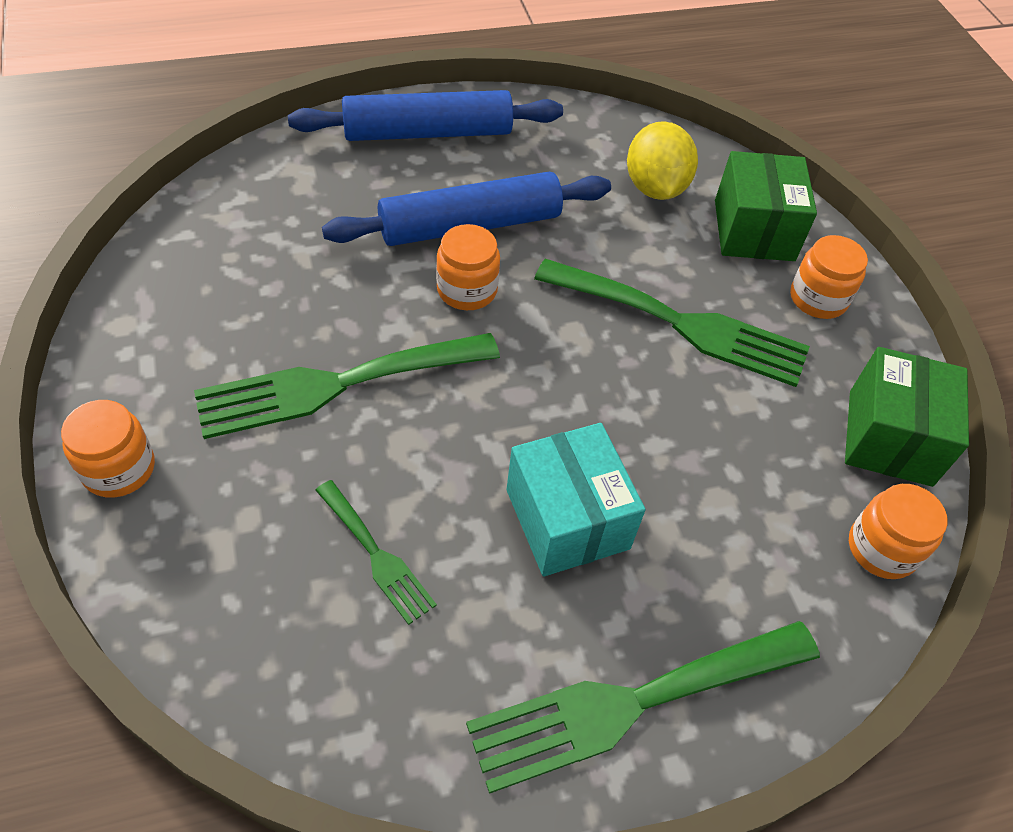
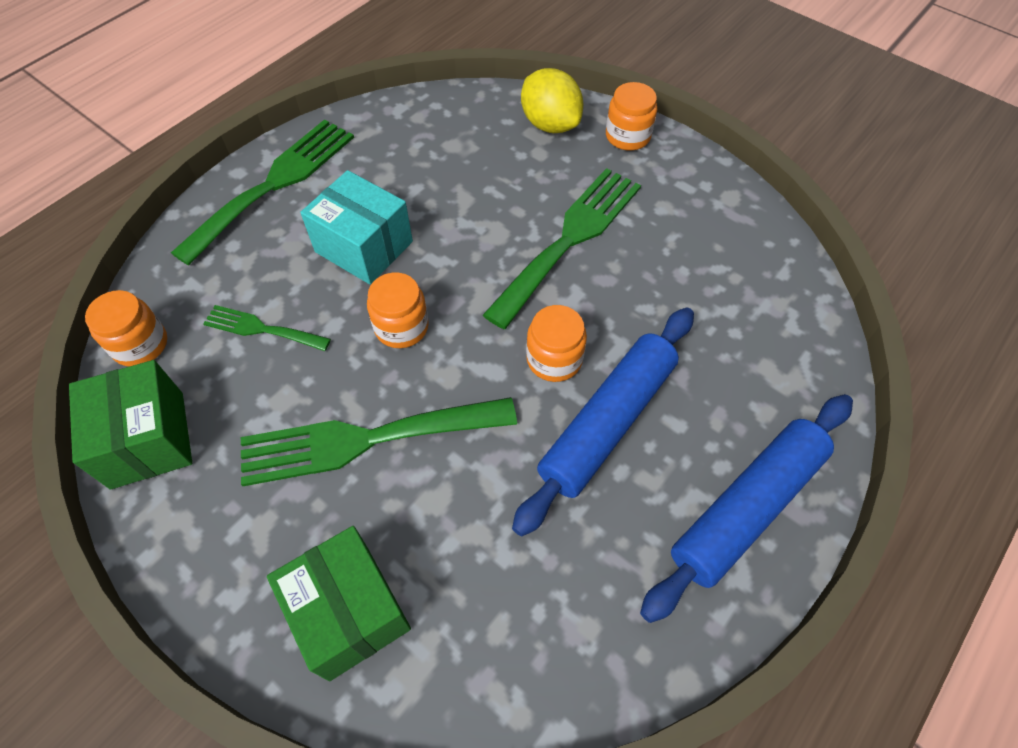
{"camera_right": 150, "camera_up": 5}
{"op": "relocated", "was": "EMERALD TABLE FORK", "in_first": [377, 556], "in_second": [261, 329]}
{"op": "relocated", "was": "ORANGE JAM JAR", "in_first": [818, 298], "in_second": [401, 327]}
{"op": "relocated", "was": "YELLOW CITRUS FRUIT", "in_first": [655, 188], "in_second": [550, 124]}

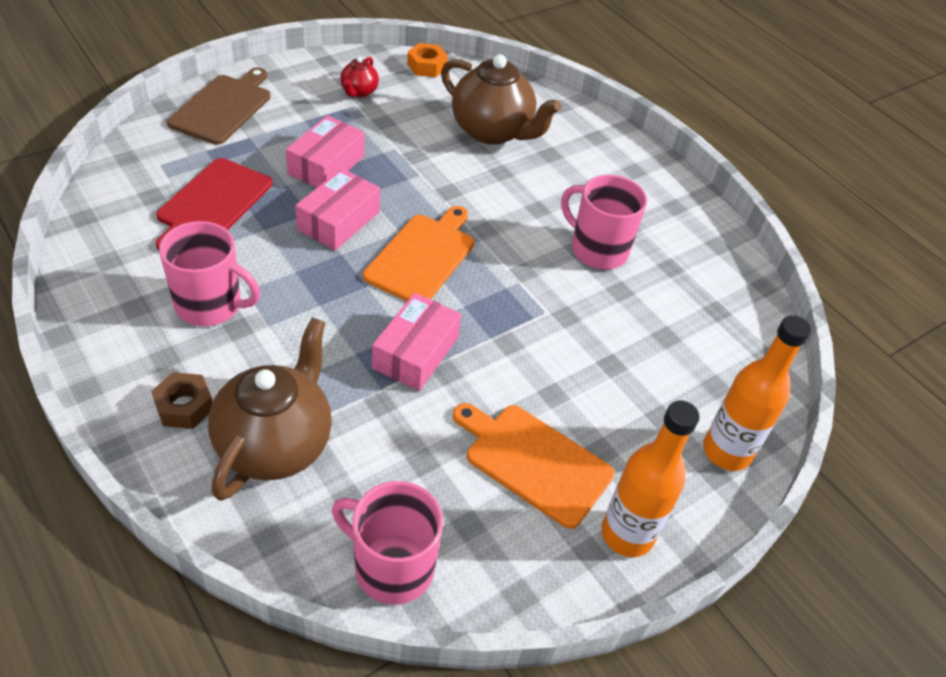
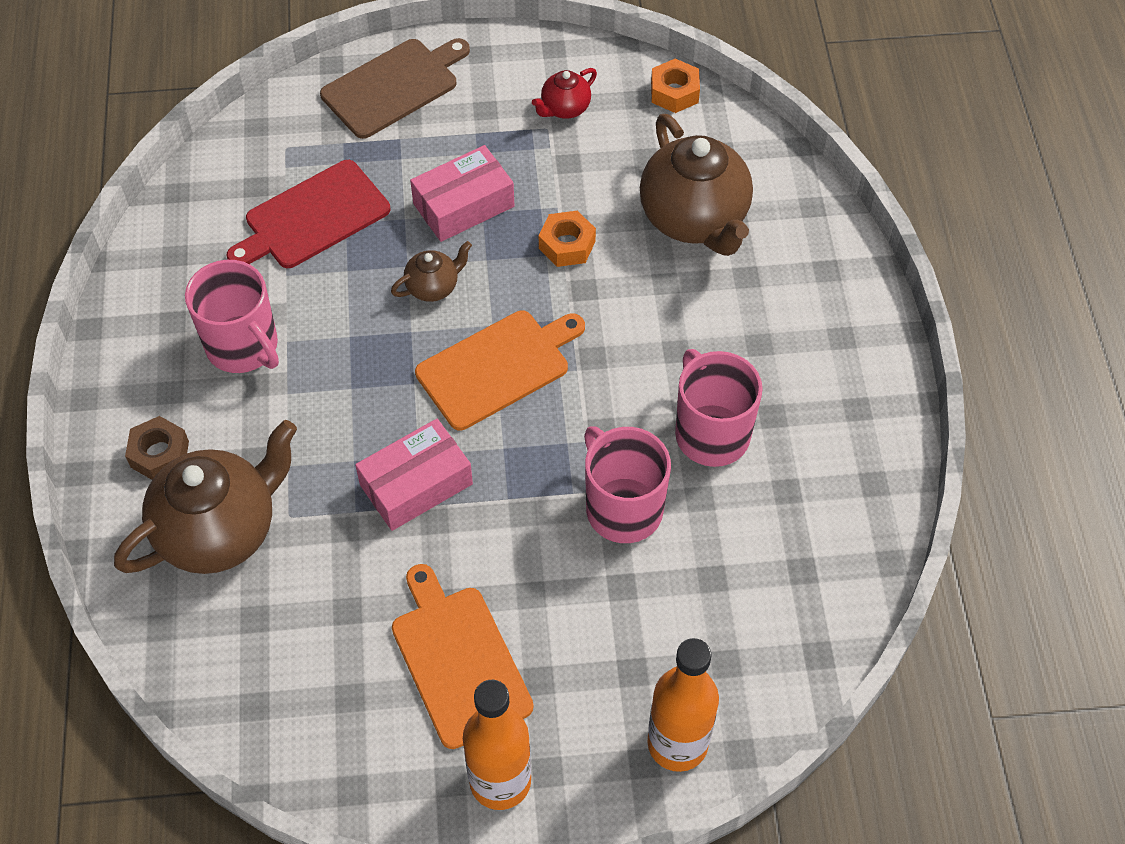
{"camera_right": 35, "camera_up": 10}
{"op": "exchanged", "was": "PINK BOX", "now": "DARK BROWN TEA POT", "in_first": [338, 221], "in_second": [433, 287]}
{"op": "appeared", "now": "ORANGE NUT", "in_second": [567, 245]}
{"op": "relocated", "was": "PINK MUG", "in_first": [392, 567], "in_second": [622, 508]}

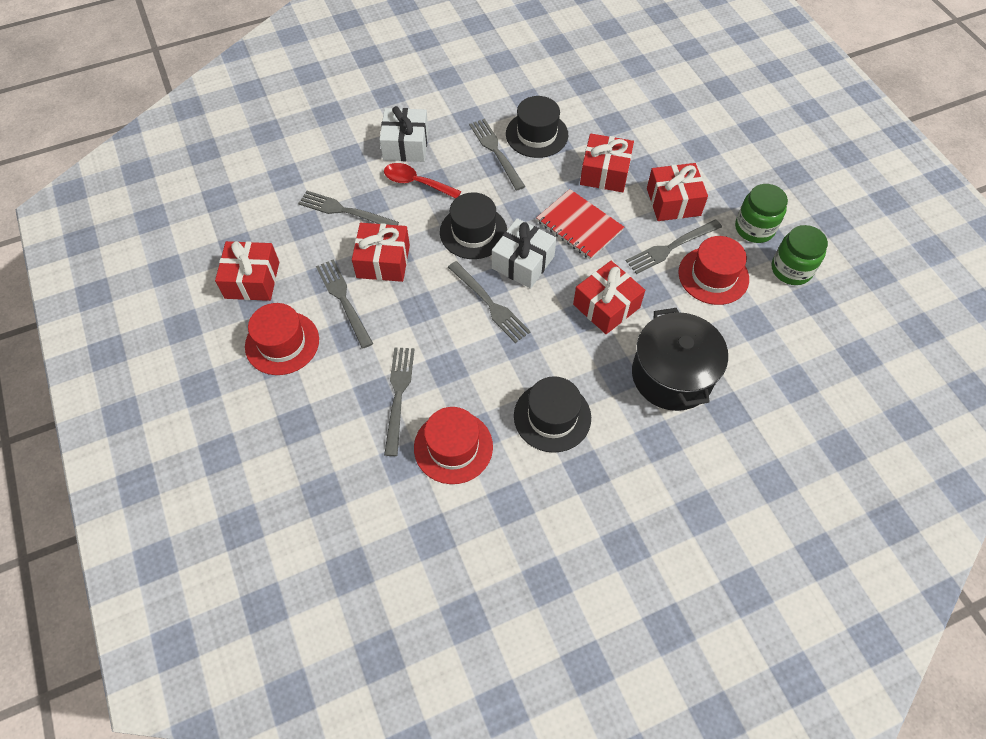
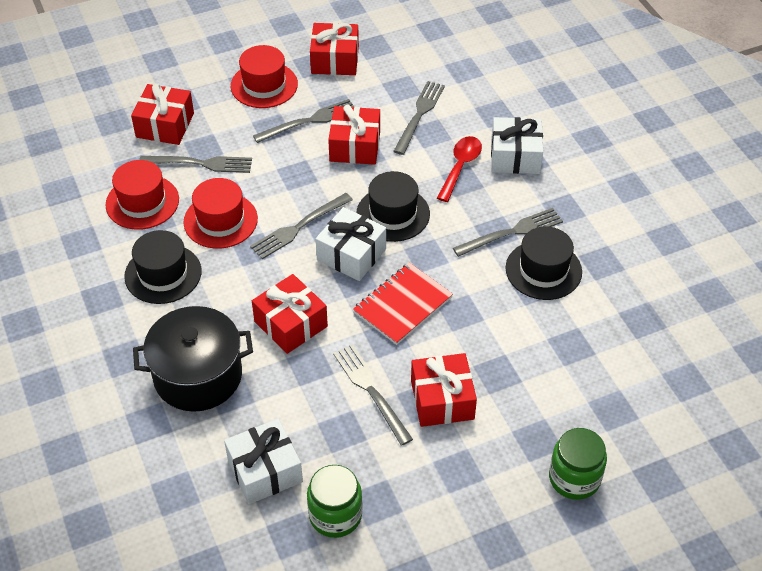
{"camera_right": 90, "camera_up": -10}
{"op": "relocated", "was": "SCARLET WRAPPED GIFT", "in_first": [604, 173], "in_second": [165, 125]}
{"op": "relocated", "was": "SCARLET TALL HAT", "in_first": [713, 275], "in_second": [220, 220]}
{"op": "appeared", "now": "SNOW-WHITE WRAPPED GIFT", "in_second": [265, 470]}
{"op": "relocated", "was": "EMERALD JAM JAR", "in_first": [754, 228], "in_second": [574, 478]}

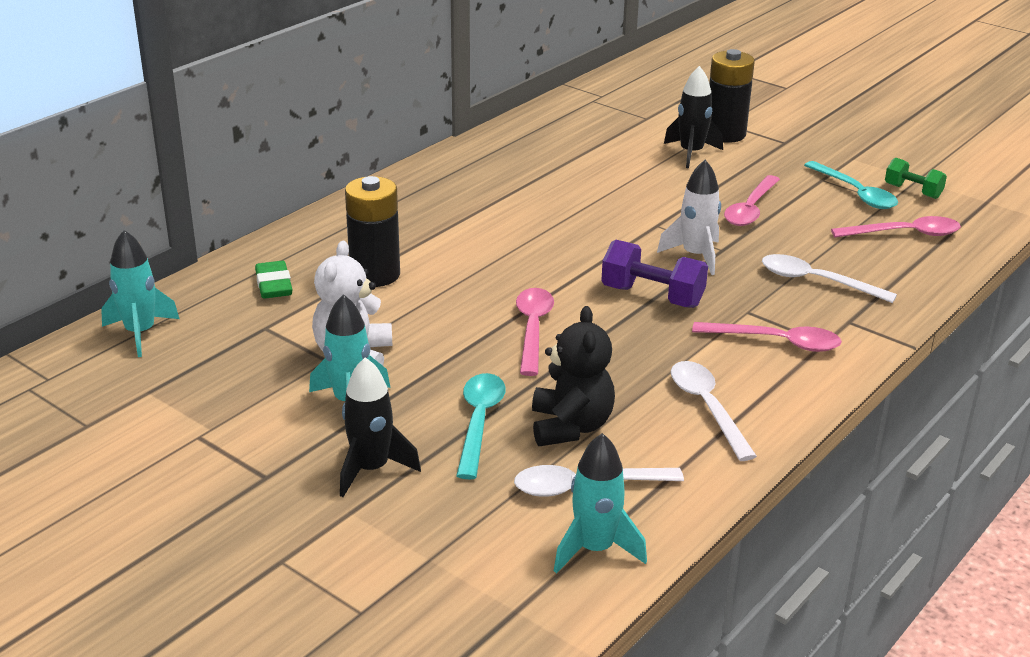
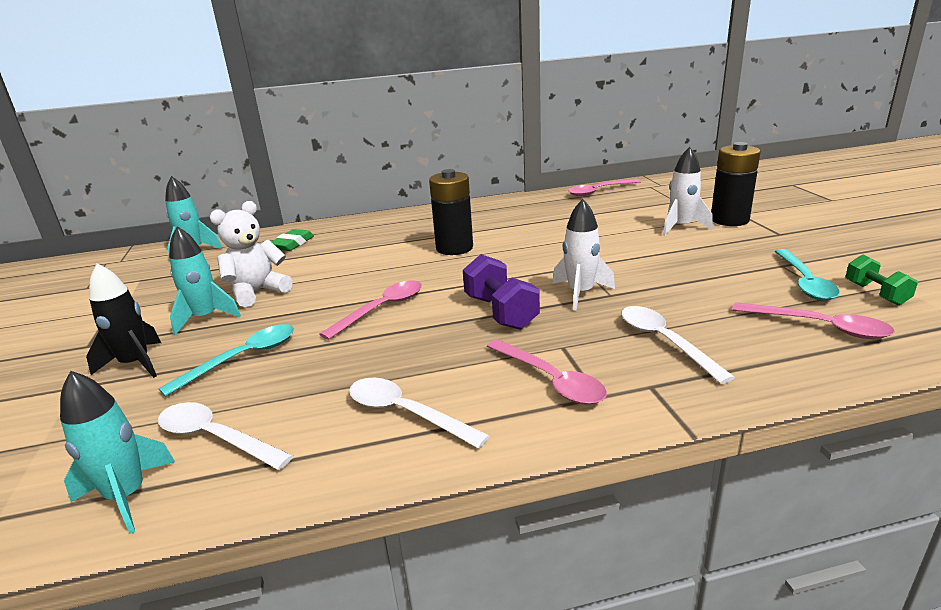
{"camera_right": 40, "camera_up": -5}
{"op": "spun", "was": "SNOW-WHITE TEASPOON", "in_first": [707, 407], "in_second": [405, 413], "clockwise": -75}
{"op": "relocated", "was": "BLACK BATTERY", "in_first": [375, 275], "in_second": [454, 248]}
{"op": "relocated", "was": "PINK TEASPOON", "in_first": [750, 209], "in_second": [599, 191]}
{"op": "colour", "was": "BLACK ROCKET", "now": "SNOW-WHITE ROCKET", "in_first": [691, 153], "in_second": [681, 227]}
{"op": "missing", "was": "BLACK STUFFED BEAR", "in_first": [570, 427]}

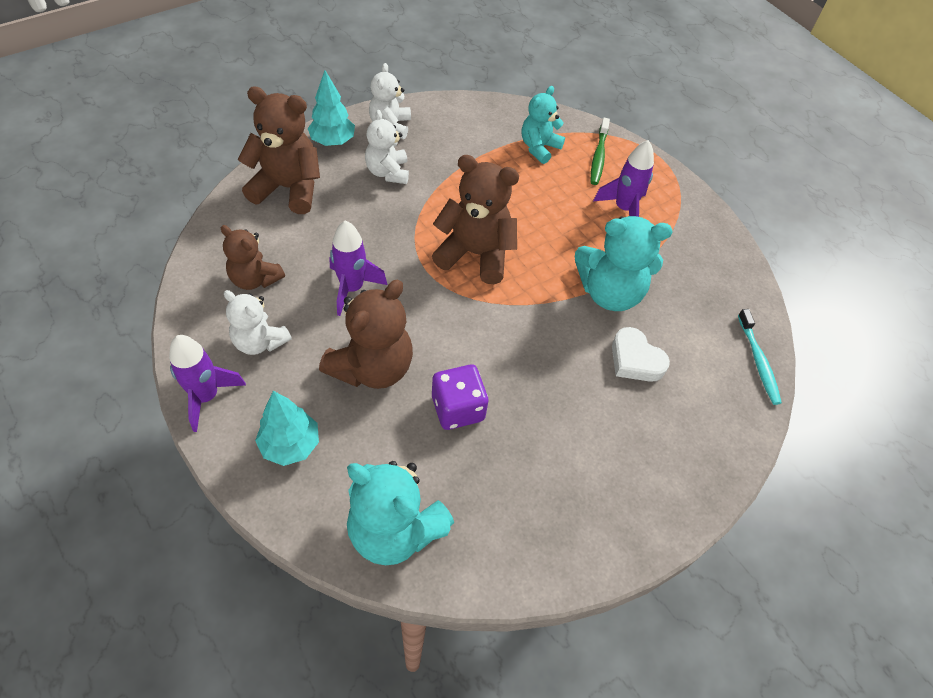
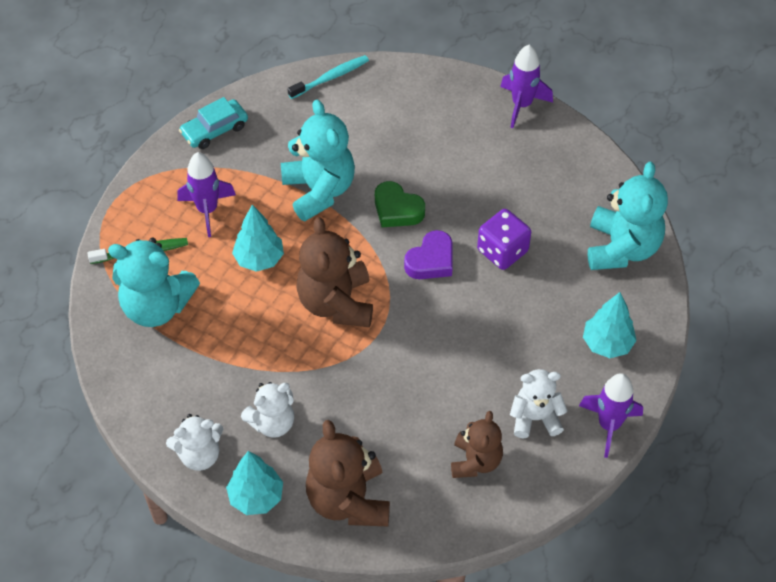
{"camera_right": -110, "camera_up": 0}
{"op": "size", "was": "TEAL STUFFED BEAR", "in_first": [539, 147], "in_second": [157, 306], "ratio": 1.59}
{"op": "appeared", "now": "TEAL TOY CAR", "in_second": [214, 130]}
{"op": "appeared", "now": "TEAL TOY TREE", "in_second": [259, 259]}
{"op": "appeared", "now": "EMERALD LOVE HEART", "in_second": [397, 209]}
{"op": "appeared", "now": "PURPLE LOVE HEART", "in_second": [431, 260]}
{"op": "relocated", "was": "PURPLE ROCKET", "in_first": [352, 288], "in_second": [522, 105]}
{"op": "spun", "was": "SNOW-WHITE STUFFED BEAR", "in_first": [260, 341], "in_second": [535, 418], "clockwise": -105}
{"op": "missing", "was": "DARK BROWN STUFFED BEAR", "in_first": [372, 367]}
{"op": "missing", "was": "SNOW-WHITE LOVE HEART", "in_first": [635, 360]}

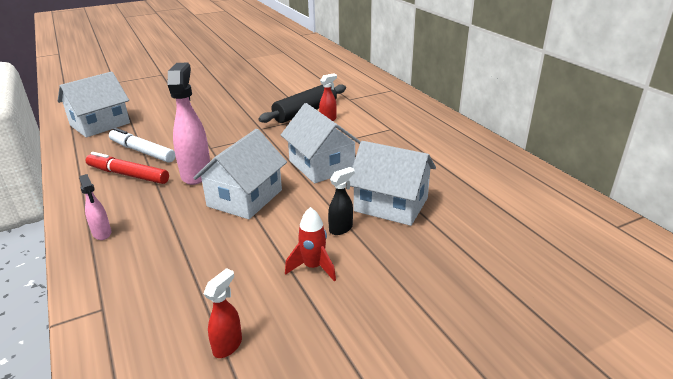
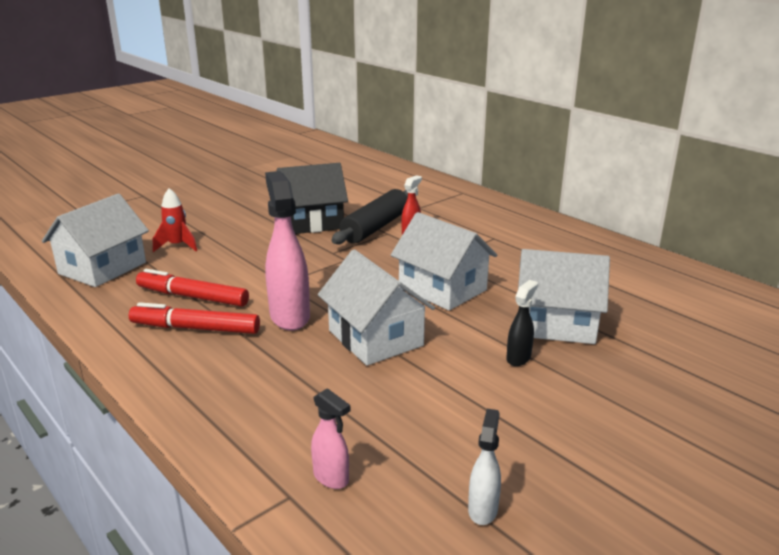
{"camera_right": -15, "camera_up": -5}
{"op": "colour", "was": "SNOW-WHITE MARKER", "now": "SCARLET MARKER", "in_first": [142, 151], "in_second": [192, 297]}
{"op": "relocated", "was": "SCARLET ROCKET", "in_first": [313, 267], "in_second": [177, 246]}
{"op": "appeared", "now": "BLACK TOY HOUSE", "in_second": [312, 222]}
{"op": "relocated", "was": "PINK SPRAYER", "in_first": [102, 233], "in_second": [331, 478]}
{"op": "spun", "was": "SNOW-WHITE TOY HOUSE", "in_first": [245, 198], "in_second": [375, 338], "clockwise": -45}
{"op": "colour", "was": "SCARLET SPRAYER", "now": "SNOW-WHITE SPRAYER", "in_first": [228, 345], "in_second": [483, 509]}

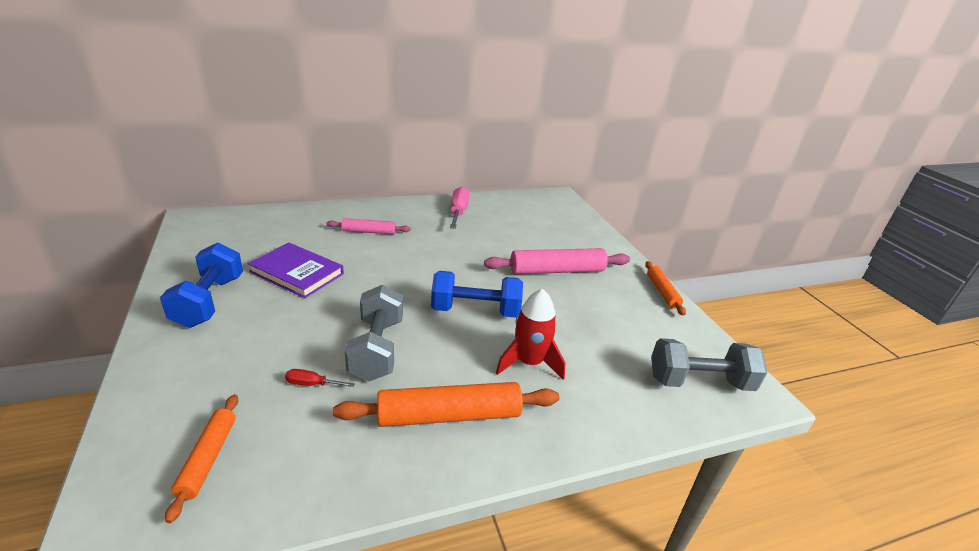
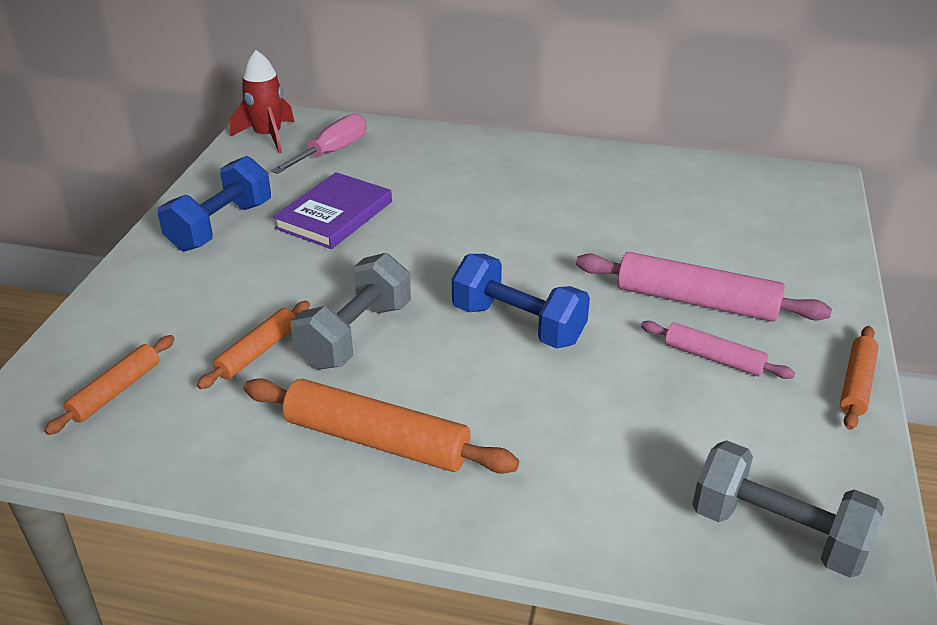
{"camera_right": 35, "camera_up": 5}
{"op": "exchanged", "was": "SCARLET FLAT SCREWDRIVER", "now": "ORANGE ROLLING PIN", "in_first": [312, 384], "in_second": [257, 351]}
{"op": "relocated", "was": "SCARLET ROCKET", "in_first": [529, 363], "in_second": [268, 136]}
{"op": "relocated", "was": "PINK FLAT SCREWDRIVER", "in_first": [458, 212], "in_second": [332, 152]}
{"op": "spun", "was": "PURPLE HARDBACK", "in_first": [297, 273], "in_second": [334, 215], "clockwise": 60}
{"op": "relocated", "was": "PINK ROLLING PIN", "in_first": [369, 232], "in_second": [713, 358]}

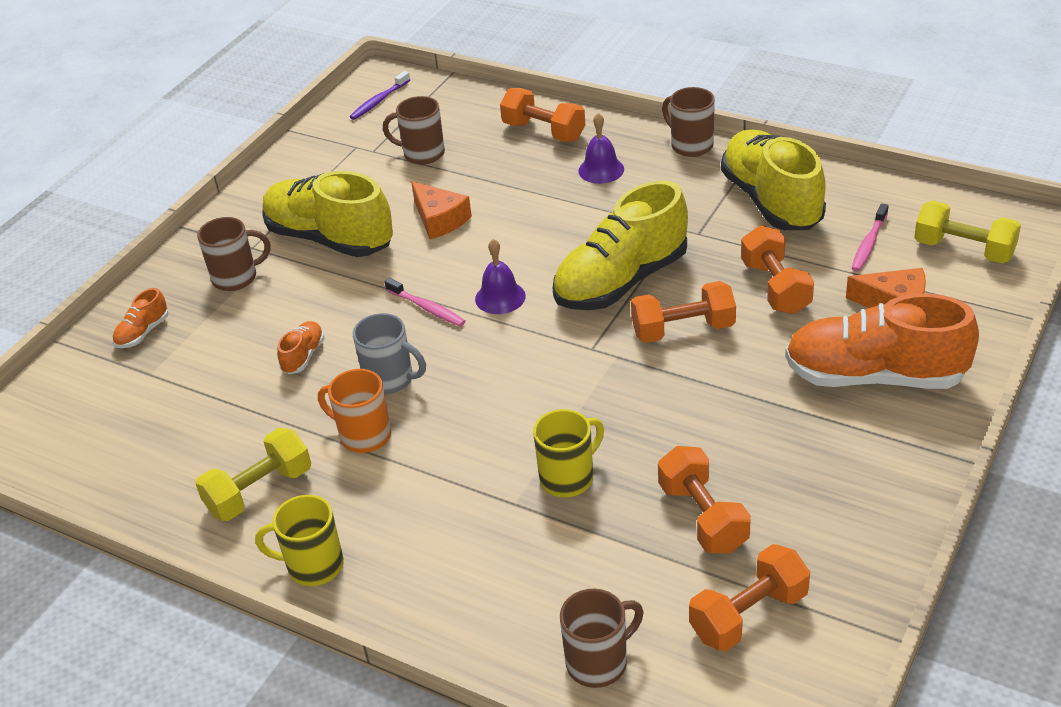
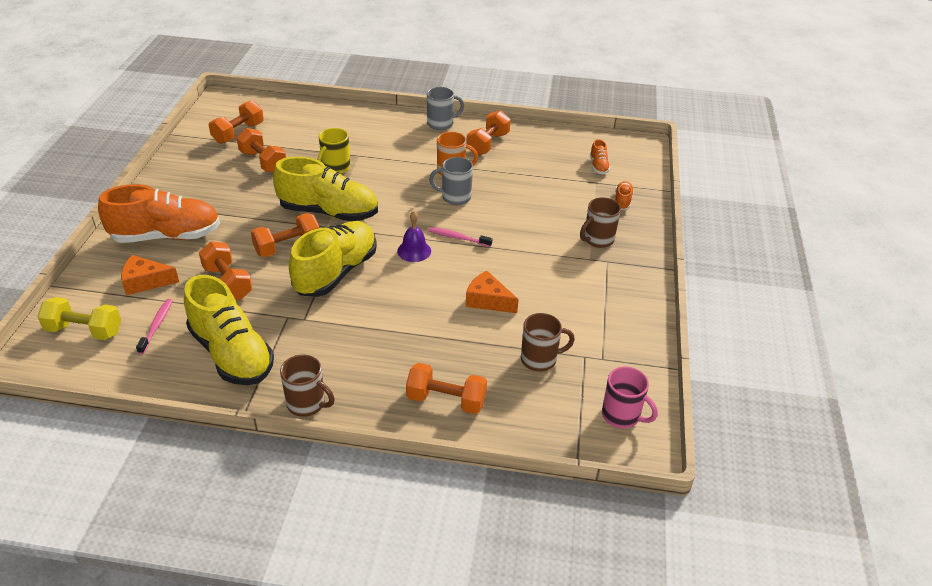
{"camera_right": 155, "camera_up": 0}
{"op": "relocated", "was": "YELLOW LACE-UP SHOE", "in_first": [330, 238], "in_second": [329, 212]}
{"op": "colour", "was": "YELLOW MUG", "now": "GRAY MUG", "in_first": [313, 566], "in_second": [441, 124]}
{"op": "colour", "was": "YELLOW HAND WEIGHT", "now": "ORANGE HAND WEIGHT", "in_first": [259, 491], "in_second": [487, 144]}
{"op": "relocated", "was": "ORANGE LACE-UP SHOE", "in_first": [303, 356], "in_second": [598, 166]}
{"op": "exchanged", "was": "PURPLE TOOTH BRUSH", "now": "PINK MUG", "in_first": [379, 101], "in_second": [622, 416]}
{"op": "missing", "was": "DARK BROWN MUG", "in_first": [598, 662]}
{"op": "missing", "was": "PURPLE SCHOOL BELL", "in_first": [601, 170]}

